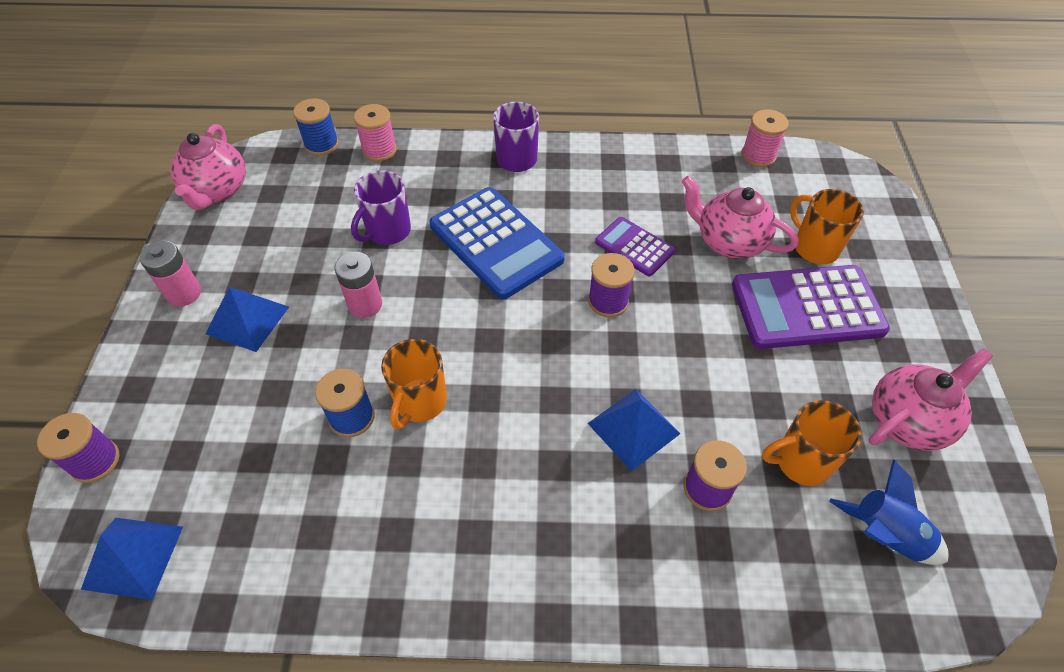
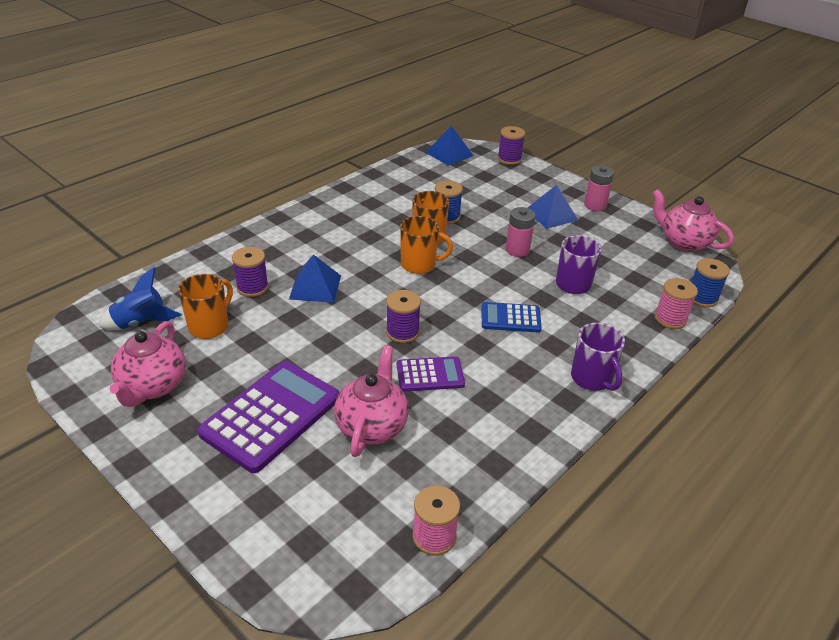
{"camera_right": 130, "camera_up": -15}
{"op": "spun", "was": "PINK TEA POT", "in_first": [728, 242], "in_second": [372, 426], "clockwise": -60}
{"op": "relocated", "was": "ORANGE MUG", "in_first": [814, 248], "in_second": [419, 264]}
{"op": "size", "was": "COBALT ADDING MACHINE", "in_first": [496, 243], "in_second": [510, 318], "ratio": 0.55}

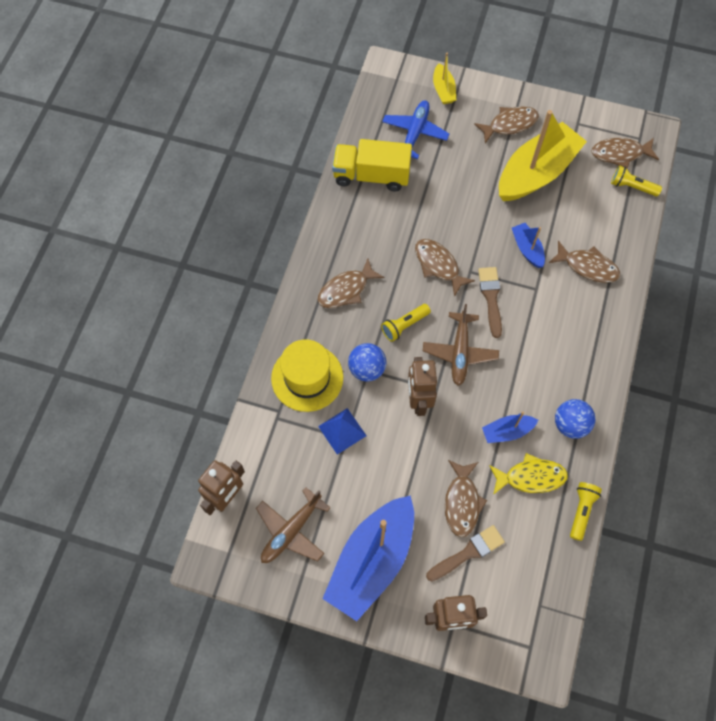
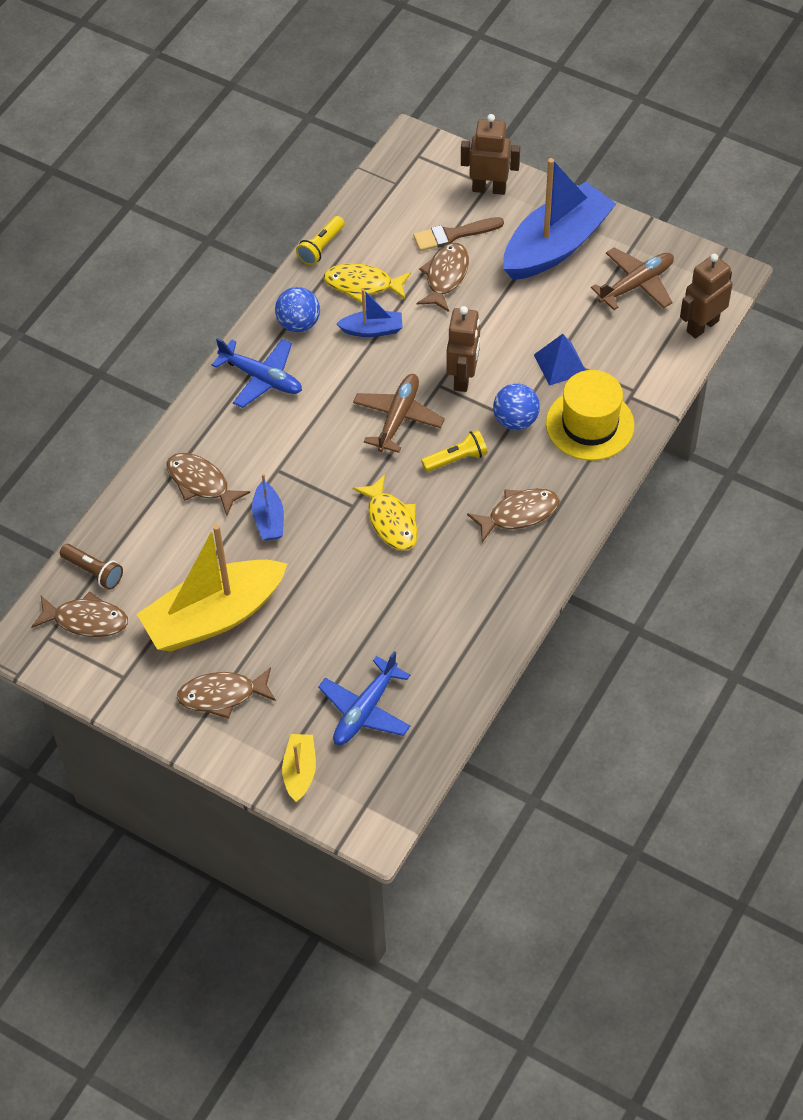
{"camera_right": -165, "camera_up": -10}
{"op": "colour", "was": "YELLOW POCKET TORCH", "now": "DARK BROWN POCKET TORCH", "in_first": [632, 187], "in_second": [93, 571]}
{"op": "appeared", "now": "COBALT PLANE", "in_second": [262, 378]}
{"op": "colour", "was": "DARK BROWN FISH", "now": "YELLOW FISH", "in_first": [438, 265], "in_second": [391, 521]}
{"op": "missing", "was": "YELLOW LORRY", "in_first": [371, 175]}
{"op": "missing", "was": "DARK BROWN BRUSH", "in_first": [491, 298]}

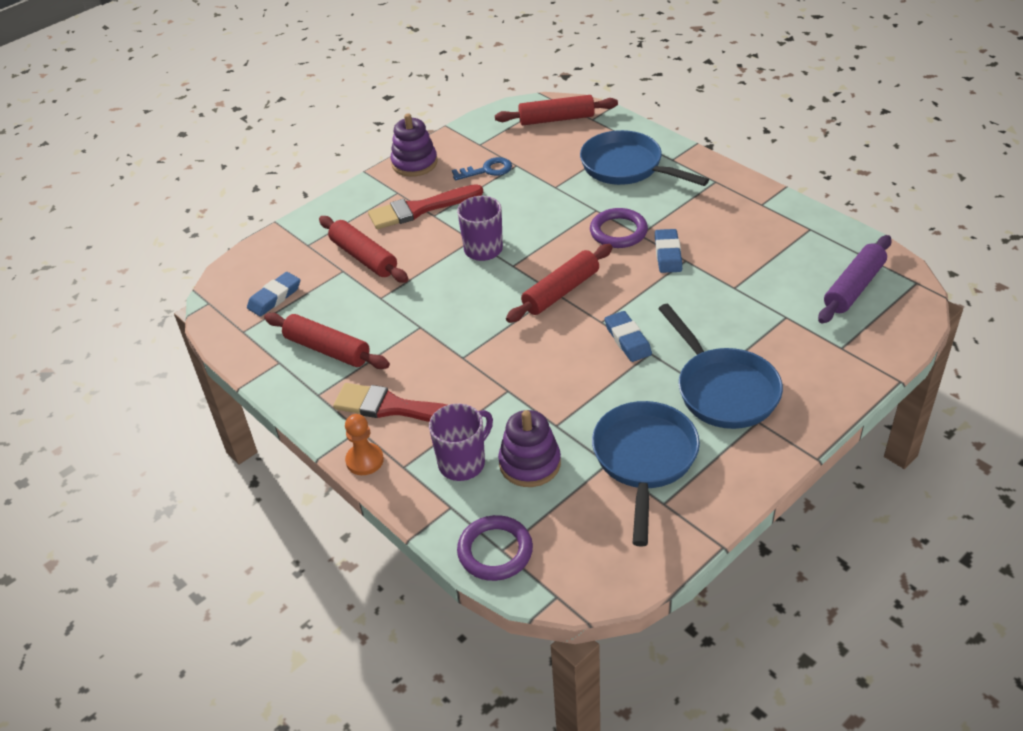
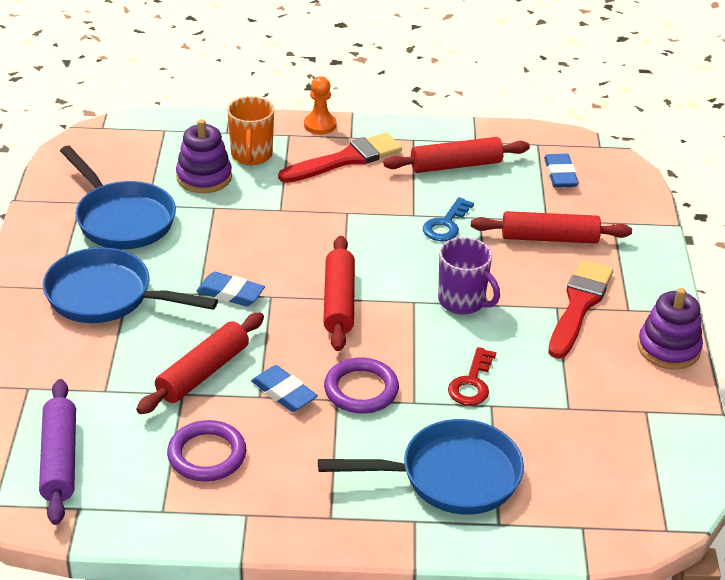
{"camera_right": 130, "camera_up": -5}
{"op": "relocated", "was": "SCARLET ROLLING PIN", "in_first": [556, 119], "in_second": [203, 372]}
{"op": "relocated", "was": "PURPLE TORUS", "in_first": [495, 551], "in_second": [207, 455]}
{"op": "colour", "was": "PURPLE MUG", "now": "ORANGE MUG", "in_first": [463, 463], "in_second": [251, 155]}
{"op": "relocated", "was": "COBALT DOOR KEY", "in_first": [487, 170], "in_second": [446, 224]}
{"op": "appeared", "now": "SCARLET DOOR KEY", "in_second": [472, 383]}

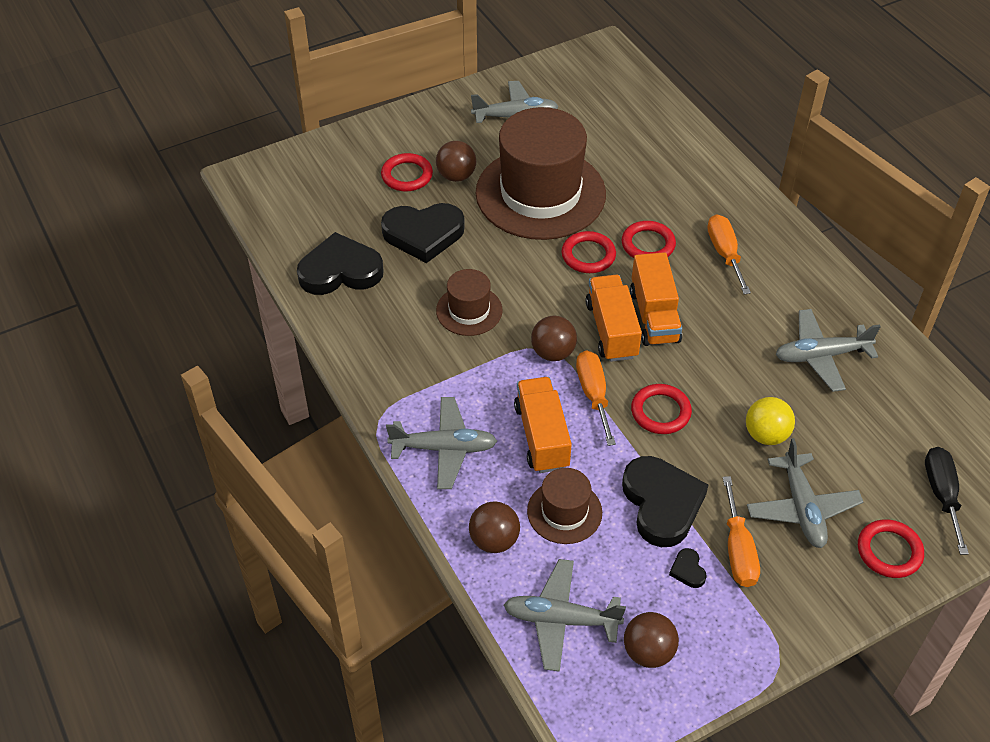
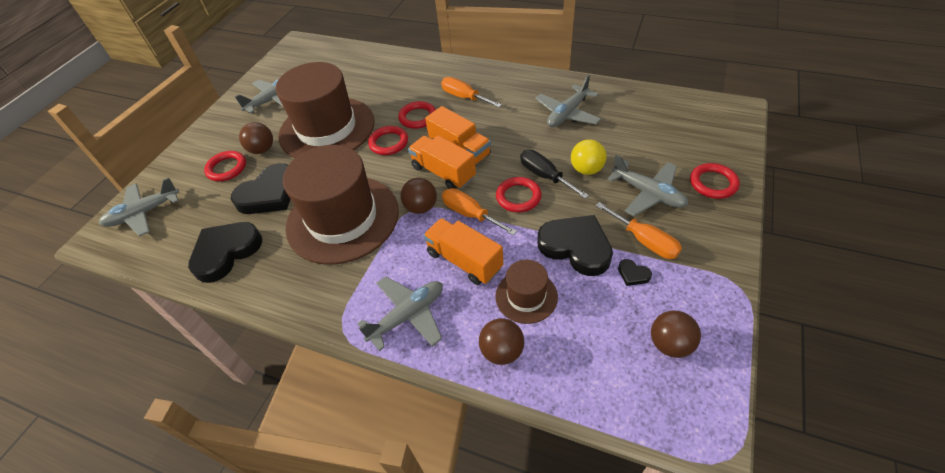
{"camera_right": -35, "camera_up": 0}
{"op": "relocated", "was": "GRAY PLANE", "in_first": [561, 620], "in_second": [144, 213]}
{"op": "size", "was": "DARK BROWN TALL HAT", "in_first": [469, 310], "in_second": [342, 218], "ratio": 2.12}
{"op": "relocated", "was": "BLACK FLAT SCREWDRIVER", "in_first": [941, 495], "in_second": [545, 176]}

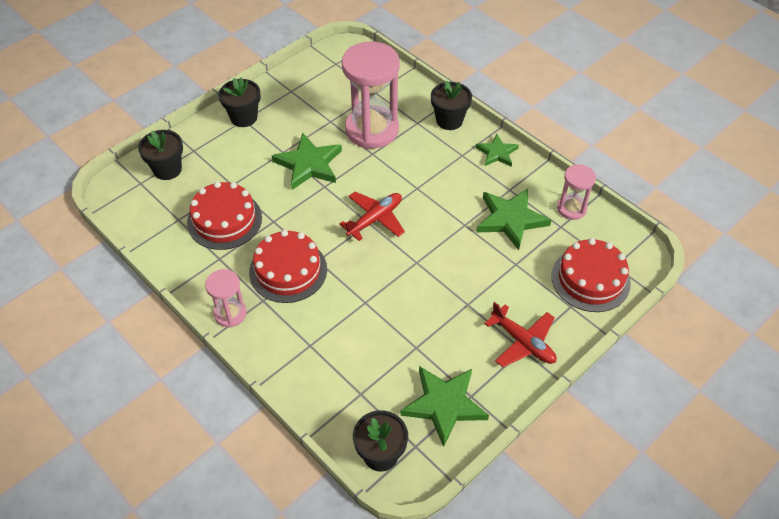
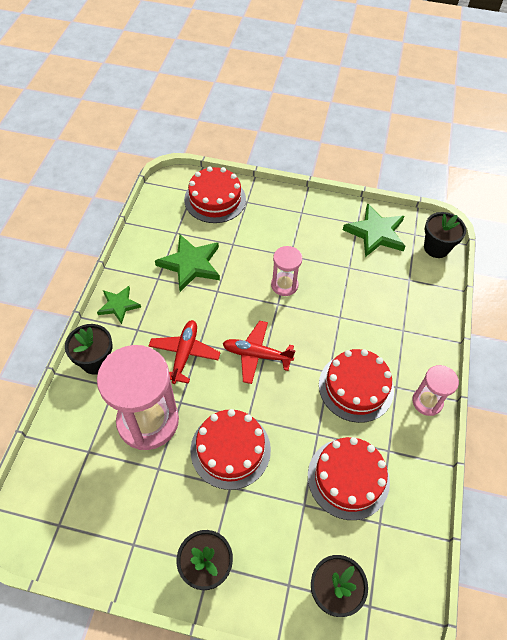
{"camera_right": -125, "camera_up": 5}
{"op": "relocated", "was": "SCARLET PLANE", "in_first": [523, 342], "in_second": [184, 354]}
{"op": "exchanged", "was": "EMERALD FIVE-POINTED STAR", "now": "SCARLET GATEAU", "in_first": [309, 164], "in_second": [230, 449]}
{"op": "relocated", "was": "PINK SANDGLASS", "in_first": [571, 208], "in_second": [284, 285]}

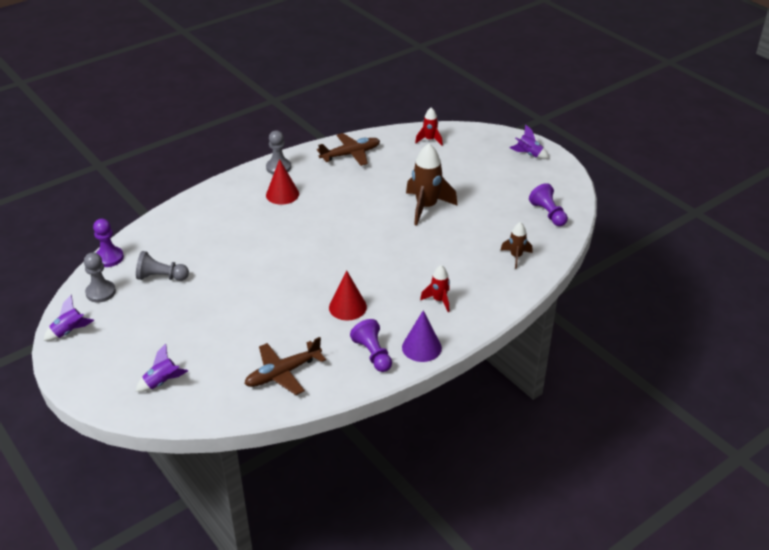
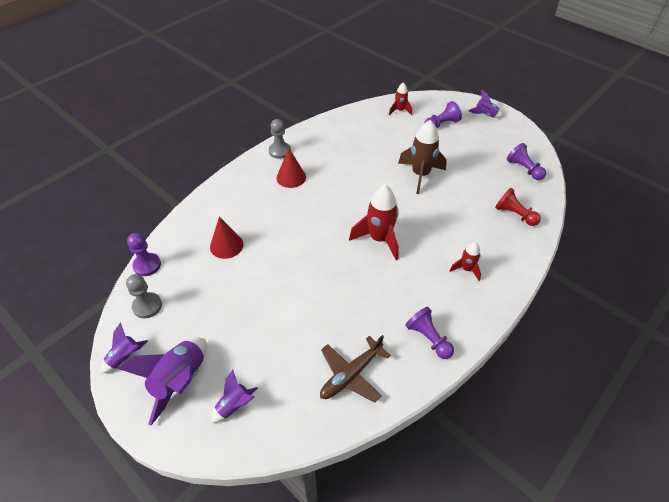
{"camera_right": -10, "camera_up": 10}
{"op": "appeared", "now": "PURPLE ROCKET", "in_second": [180, 381]}
{"op": "relocated", "was": "SCARLET CONE", "in_first": [347, 307], "in_second": [226, 245]}
{"op": "appeared", "now": "SCARLET ROCKET", "in_second": [379, 239]}
{"op": "appeared", "now": "PURPLE PAWN", "in_second": [441, 124]}
{"op": "exchanged", "was": "DARK BROWN ROCKET", "now": "SCARLET PAWN", "in_first": [516, 257], "in_second": [514, 214]}
{"op": "missing", "was": "GRAY PAWN", "in_first": [161, 277]}
{"op": "missing", "was": "DARK BROWN PLANE", "in_first": [350, 154]}
{"op": "missing", "was": "PURPLE CONE", "in_first": [421, 347]}

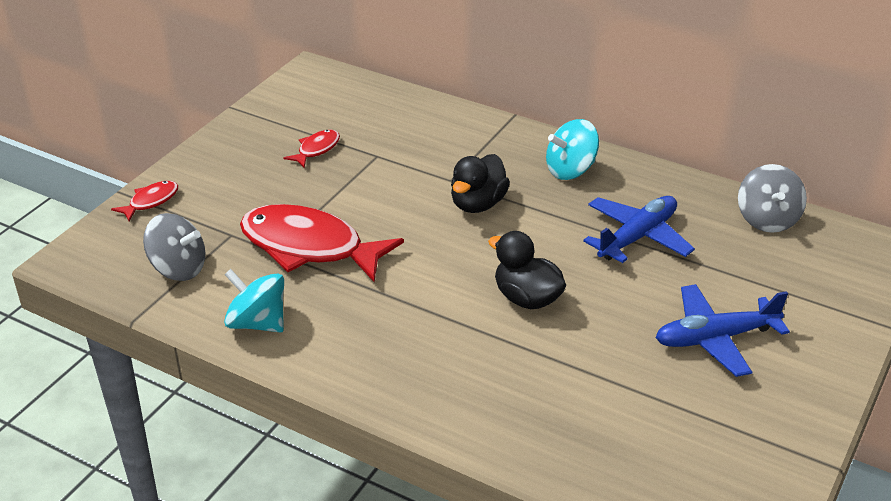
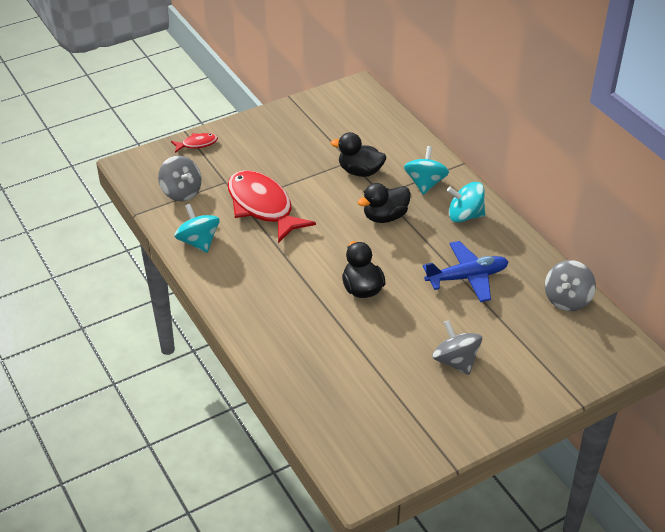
{"camera_right": 30, "camera_up": 5}
{"op": "appeared", "now": "BLACK RUBBER DUCK", "in_second": [360, 171]}
{"op": "appeared", "now": "TEAL WHIRLIGIG", "in_second": [425, 183]}
{"op": "exchanged", "was": "COBALT PLANE", "now": "GRAY WHIRLIGIG", "in_first": [715, 338], "in_second": [455, 361]}
{"op": "missing", "was": "SCARLET FISH", "in_first": [316, 149]}

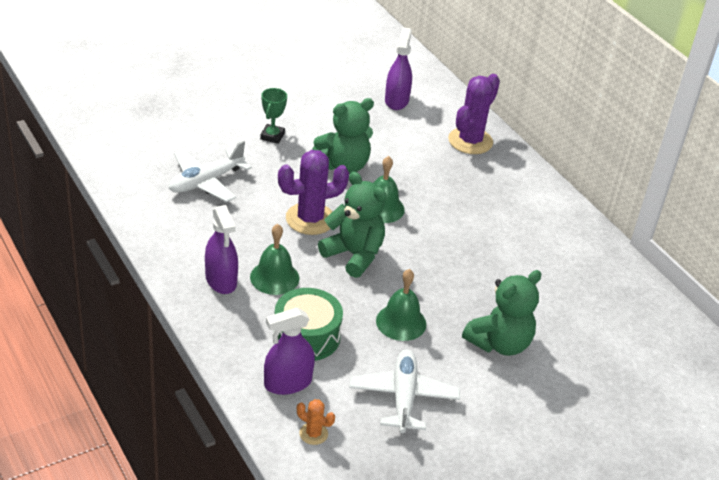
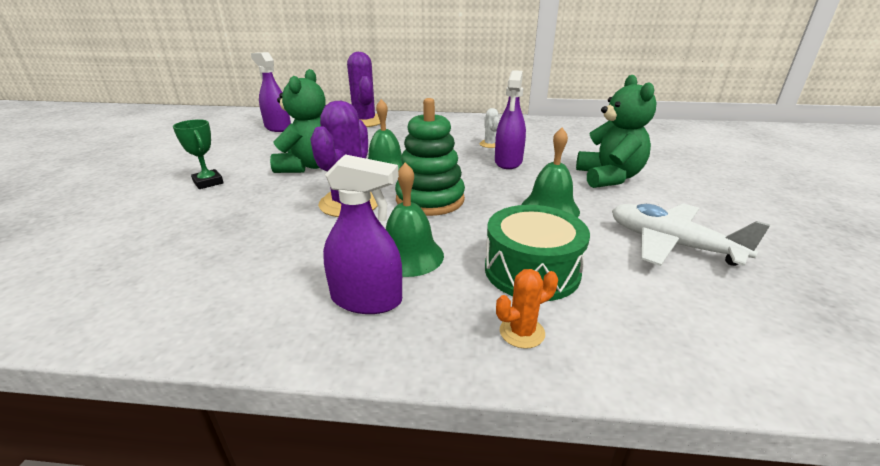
{"camera_right": -50, "camera_up": -10}
{"op": "exchanged", "was": "EMERALD STUFFED BEAR", "now": "EMERALD STACKING RINGS", "in_first": [354, 255], "in_second": [430, 200]}
{"op": "appeared", "now": "SNOW-WHITE SAGUARO CACTUS", "in_second": [490, 144]}
{"op": "relocated", "was": "PURPLE SPRAYER", "in_first": [288, 383], "in_second": [508, 162]}
{"op": "relocated", "was": "ORANGE SAGUARO CACTUS", "in_first": [313, 434], "in_second": [522, 332]}
{"op": "missing", "was": "SNOW-WHITE PLANE", "in_first": [206, 182]}

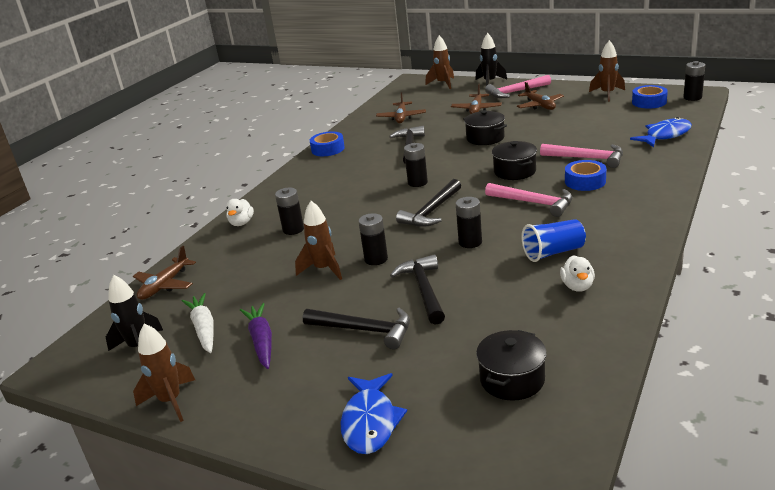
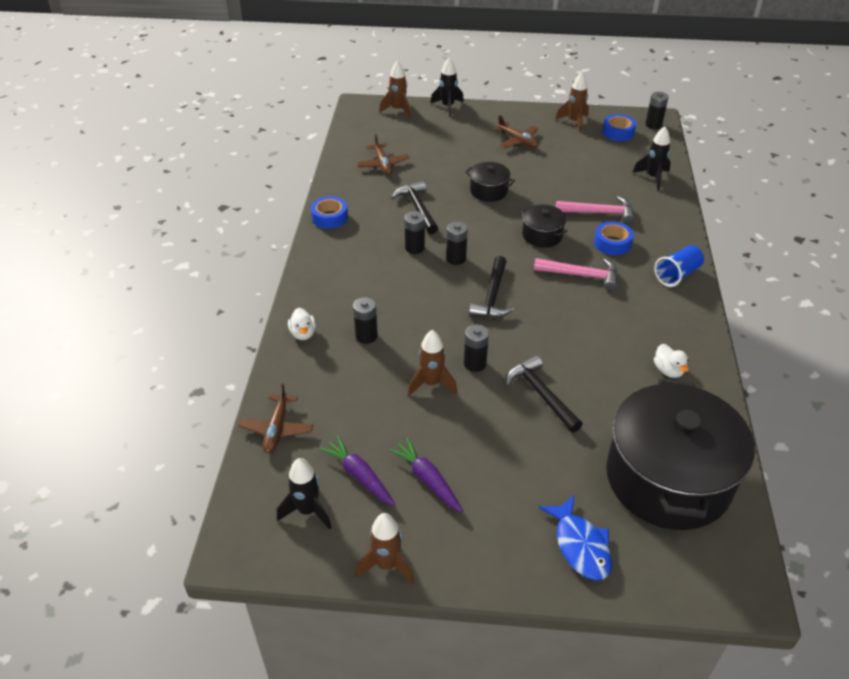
{"camera_right": -25, "camera_up": 15}
{"op": "colour", "was": "SNOW-WHITE ROOT VEGETABLE", "now": "PURPLE ROOT VEGETABLE", "in_first": [204, 329], "in_second": [359, 476]}
{"op": "relocated", "was": "BLACK BATTERY", "in_first": [470, 242], "in_second": [414, 248]}
{"op": "size", "was": "BLACK STOCKPOT", "in_first": [512, 379], "in_second": [668, 478], "ratio": 2.32}
{"op": "exchanged", "was": "COBALT FISH", "now": "BLACK ROCKET", "in_first": [665, 135], "in_second": [653, 177]}
{"op": "relocated", "was": "COBALT TUMBLER", "in_first": [553, 252], "in_second": [677, 275]}
{"op": "missing", "was": "BLACK HAMMER", "in_first": [364, 330]}
{"op": "missing", "was": "DARK BROWN PLANE", "in_first": [476, 109]}
{"op": "missing", "was": "PINK HAMMER", "in_first": [516, 92]}

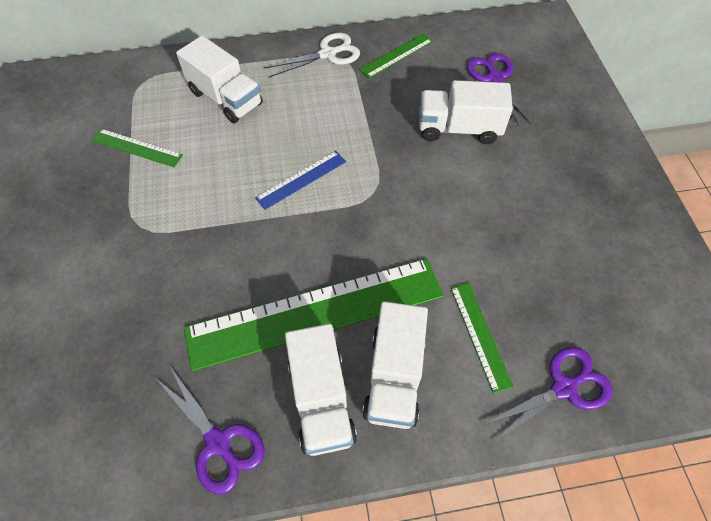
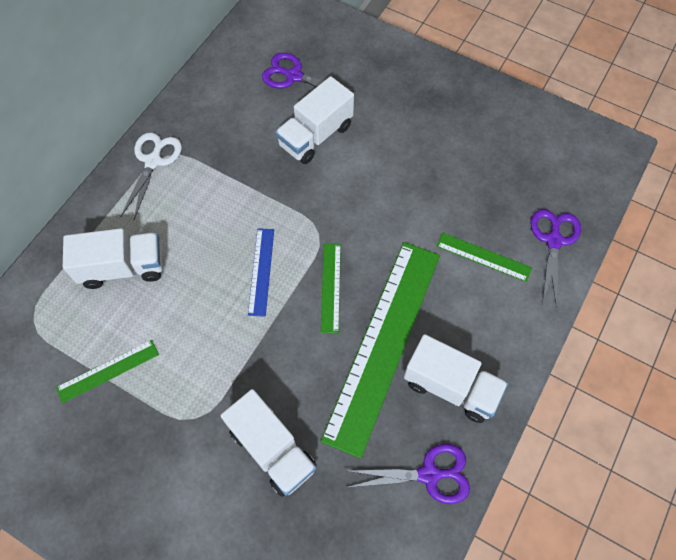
{"camera_right": -50, "camera_up": 5}
{"op": "relocated", "was": "SNOW-WHITE LORRY", "in_first": [394, 376], "in_second": [272, 449]}
{"op": "relocated", "was": "EMERALD STRAIGHTEDGE", "in_first": [396, 55], "in_second": [330, 287]}

